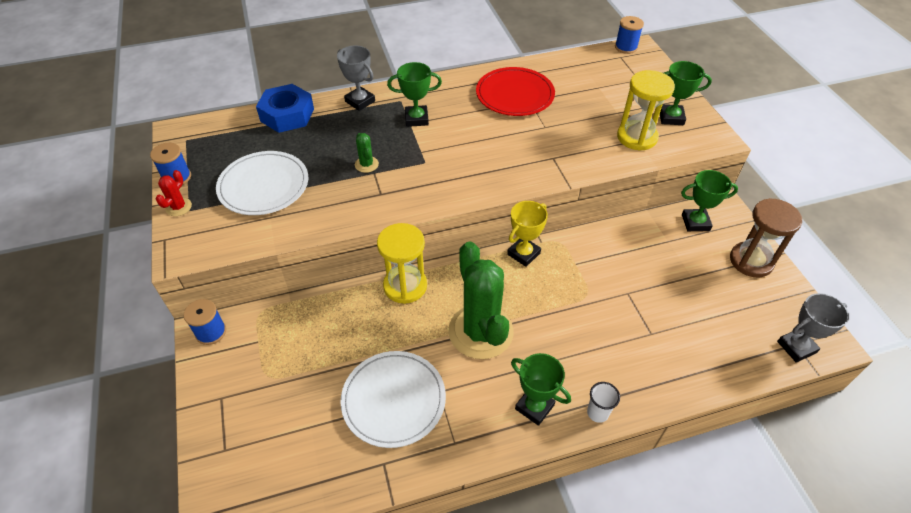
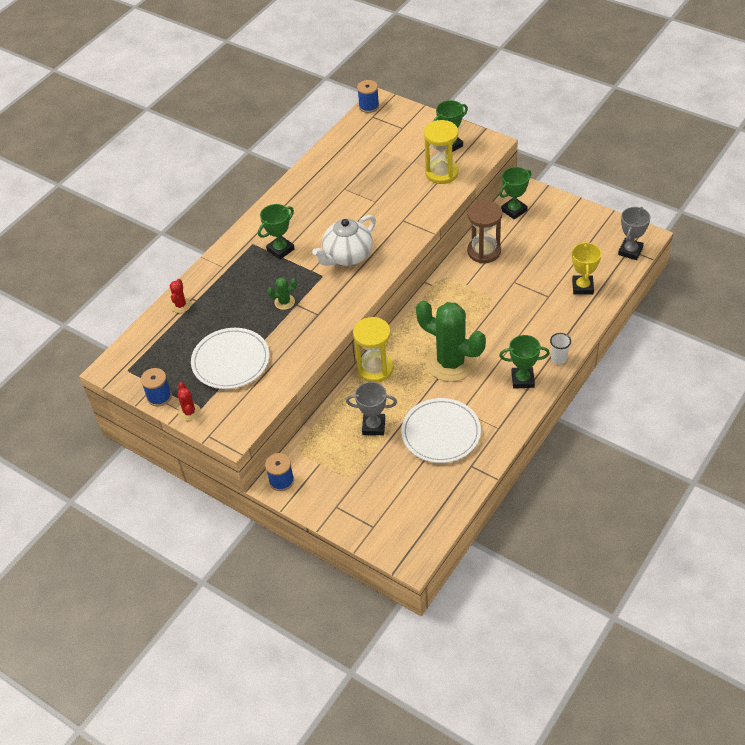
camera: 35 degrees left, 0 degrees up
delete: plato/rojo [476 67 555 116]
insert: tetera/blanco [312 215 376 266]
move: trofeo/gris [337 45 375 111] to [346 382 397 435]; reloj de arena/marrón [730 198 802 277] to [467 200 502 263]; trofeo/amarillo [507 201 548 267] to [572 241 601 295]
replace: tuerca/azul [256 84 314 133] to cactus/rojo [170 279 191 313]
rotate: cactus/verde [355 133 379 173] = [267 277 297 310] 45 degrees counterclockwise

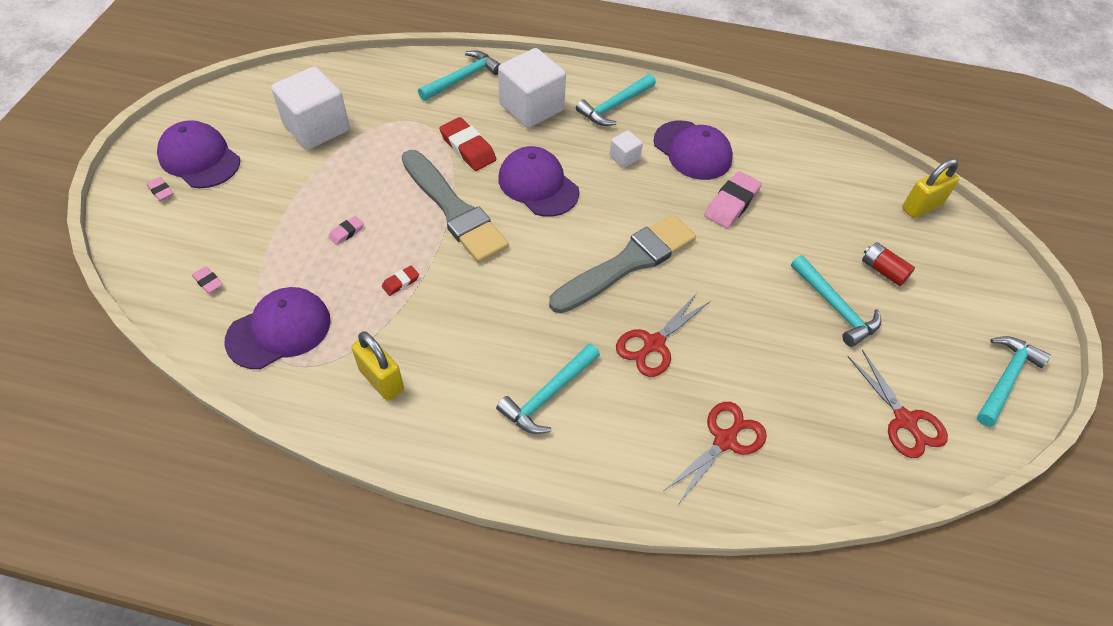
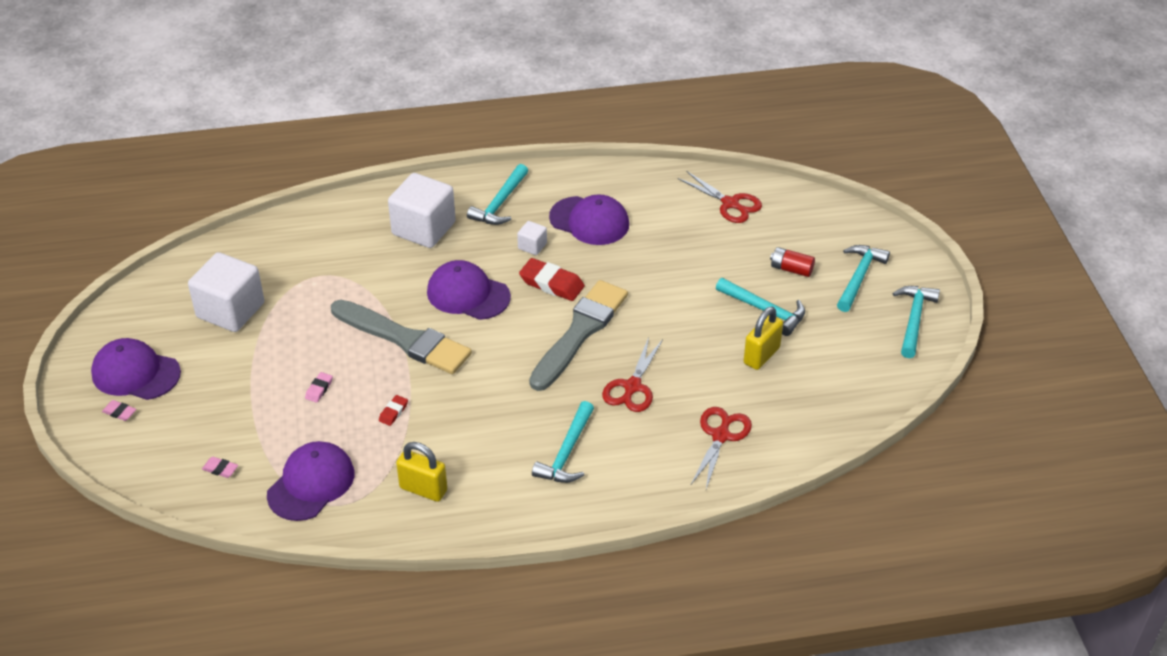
camera: 20 degrees left, 10 degrees down
delete: goma de borrar/rosa [704 171 762 228]
move: martillo/turquesa [418 51 501 101] to [837 245 890 312]; goma de borrar/rojo [439 117 496 171] to [519 258 585 301]; candado/amarillo [902 159 959 218] to [744 307 783 370]; tijeras/rojo [848 350 948 458] to [678 171 762 223]

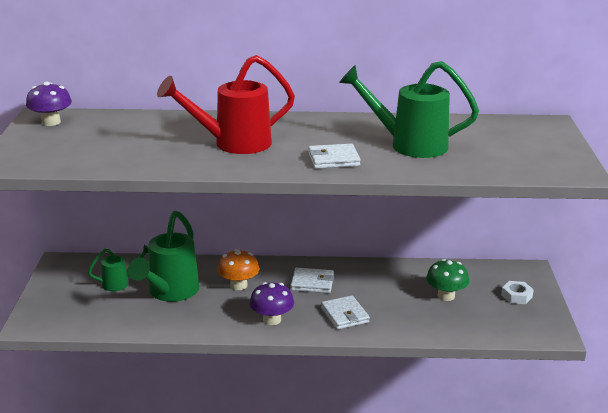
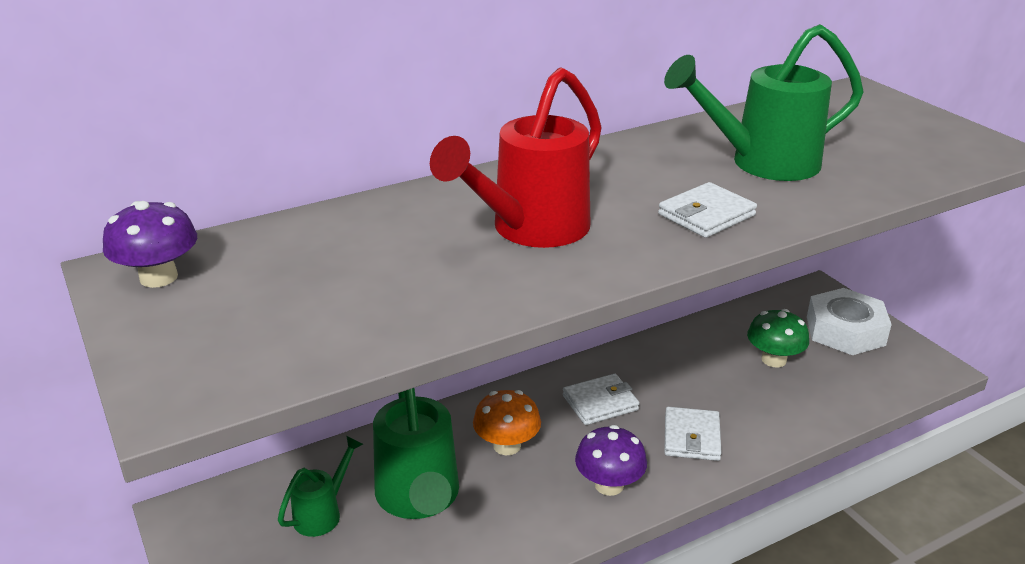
camera: 30 degrees left, 5 degrees up
rotate: cartera/blanco [321 295 370 330] = [664 407 722 461] 60 degrees clockwise
resize: tuerca/blanco [501 281 534 304] = [807 288 892 355] x1.97

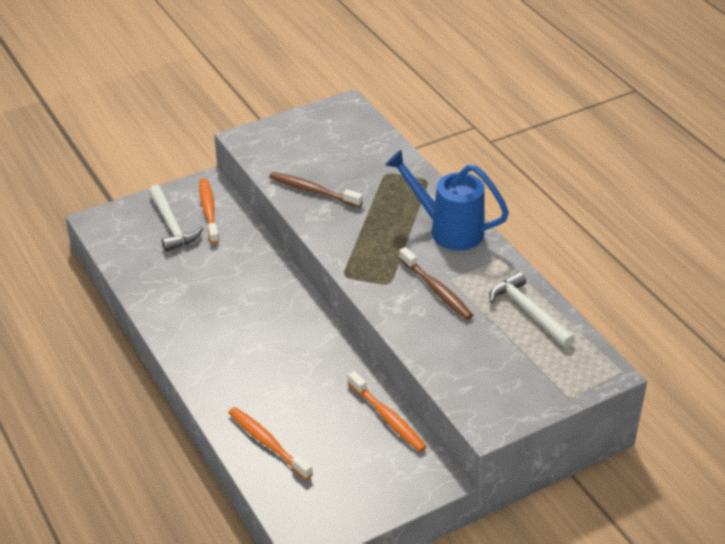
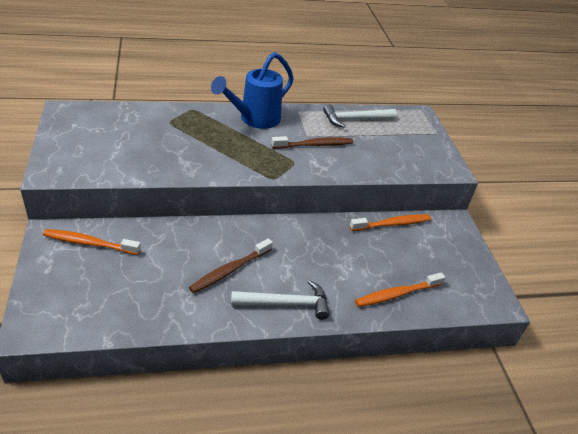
camera: 75 degrees left, 0 degrees up
move: cepillo de dientes/marrón [269 172 363 207] to [189 238 273 293]; martillo/blanco [149 185 203 252] to [231 280 329 320]

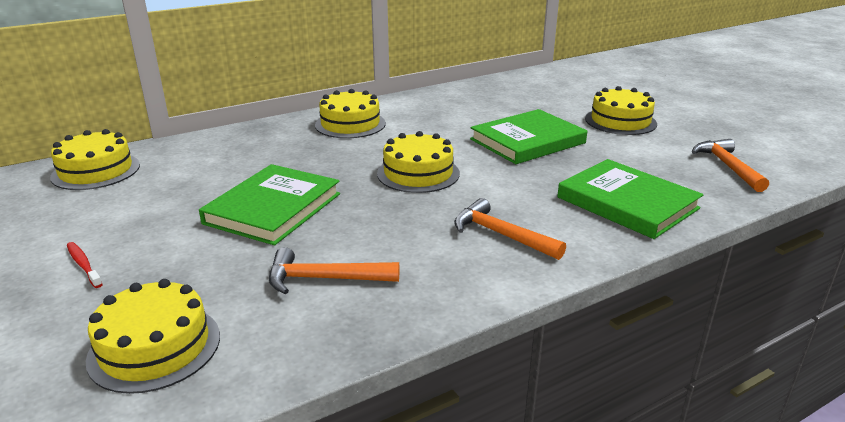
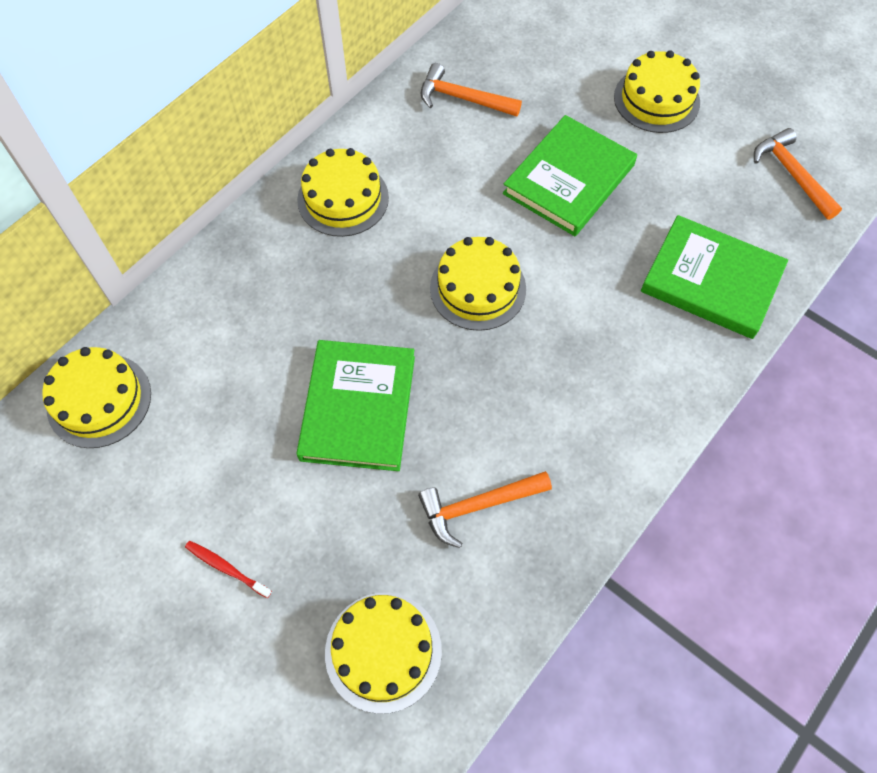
camera: 20 degrees left, 35 degrees up
move: martillo/naranja [454 198 566 260] to [421 63 522 117]

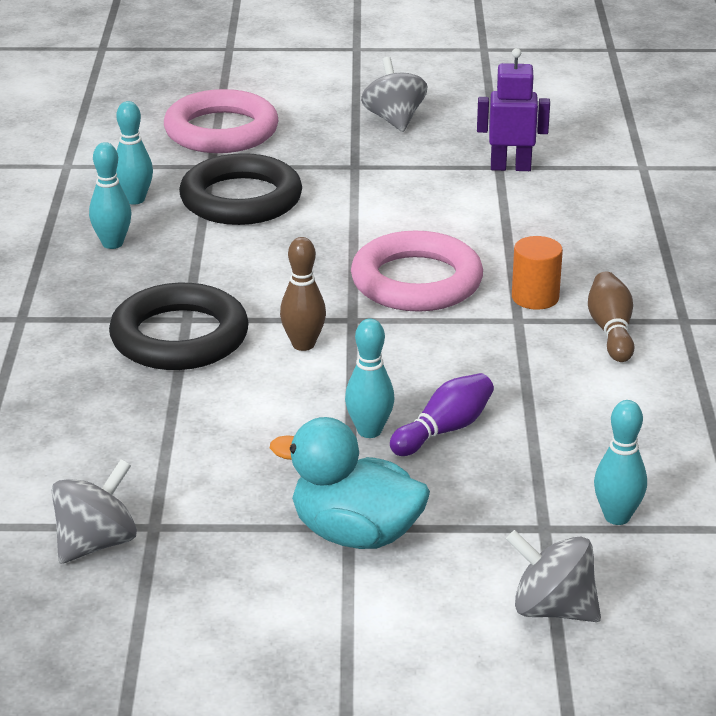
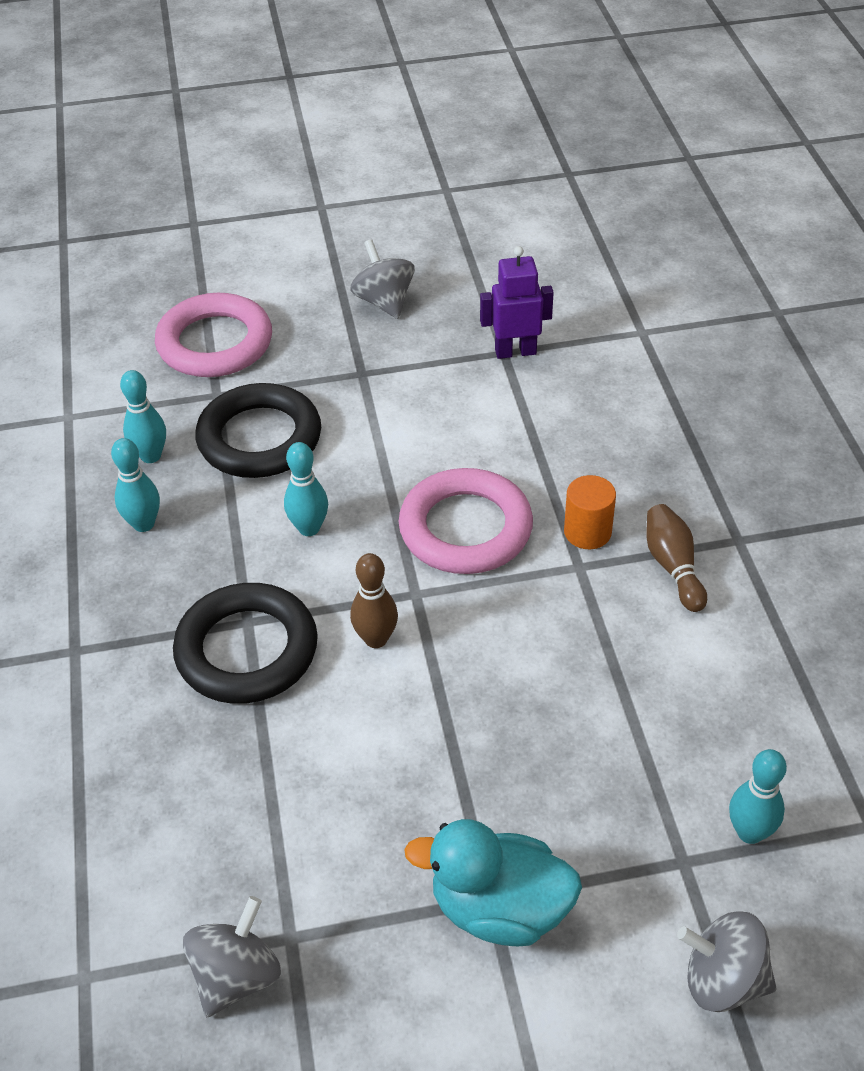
camera: 10 degrees left, 15 degrees up
delete: bolo/morado [390 373 494 456]
move: bolo/turquesa [345 318 395 438] to [284 442 328 536]

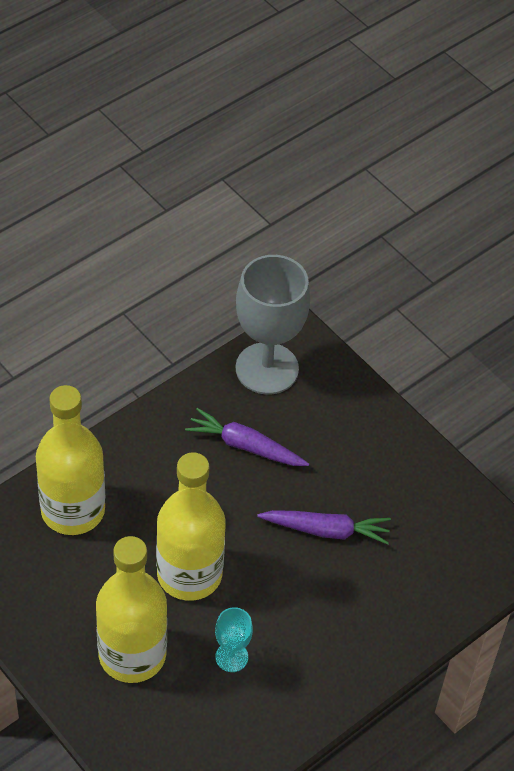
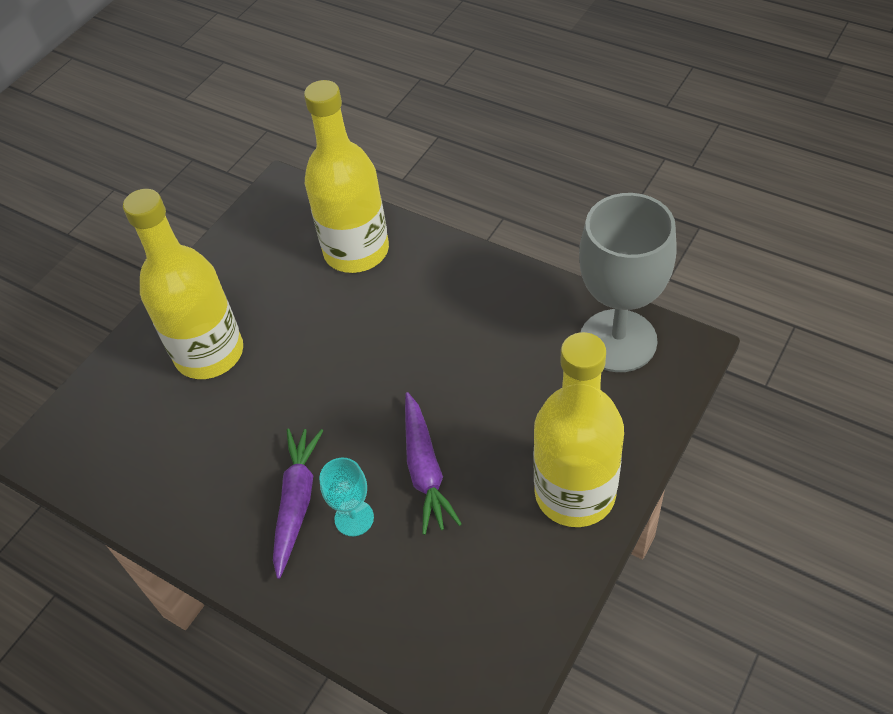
camera: 80 degrees right, 0 degrees up
move: zanahoria/morado [185 408 309 466] to [273 428 323 579]; botella/amarillo [156 452 226 601] to [533 332 624 527]; copa/turquesa [215 607 253 672] to [319 458 374 536]

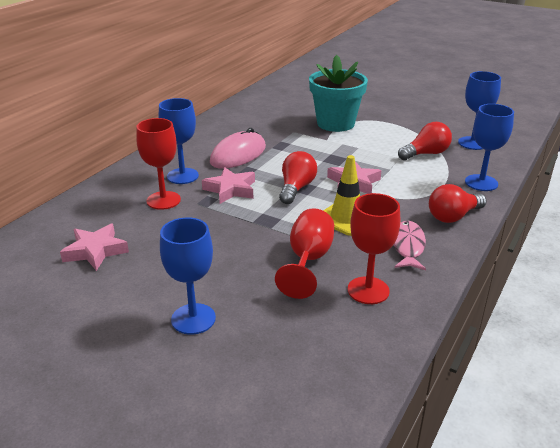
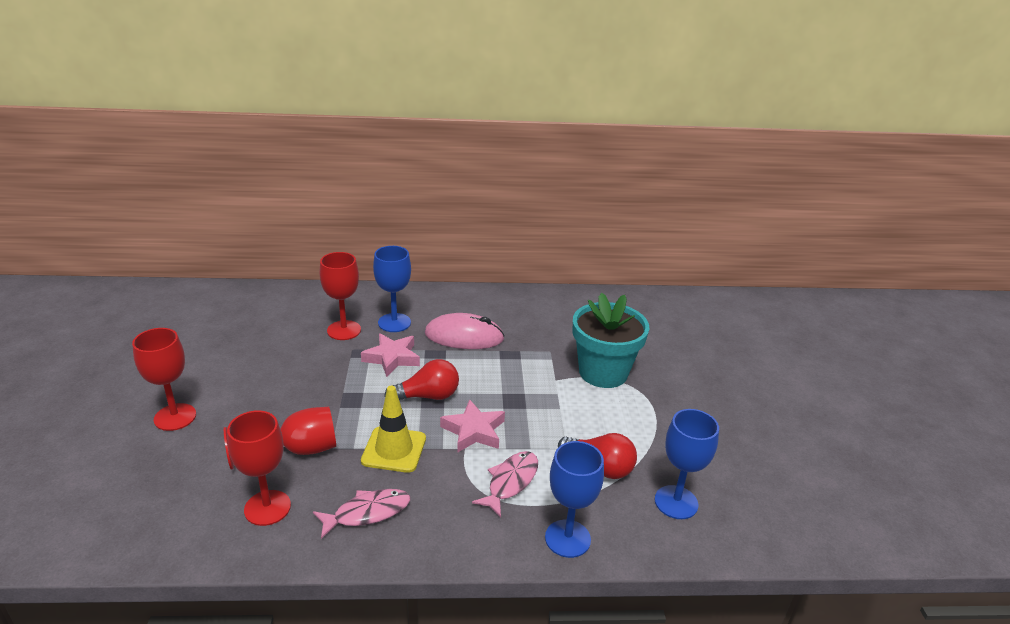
camera: 55 degrees right, 0 degrees up
delete: bombilla/rojo [429 184 487 223]; estrella/rosa [60 224 129 271]
insert: pez/rosa [472 451 538 517]
recolor: copa/azul [160 217 216 335] to copa/rojo [132 328 196 431]

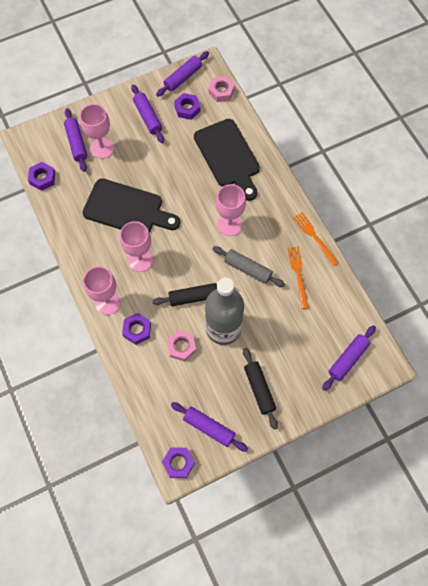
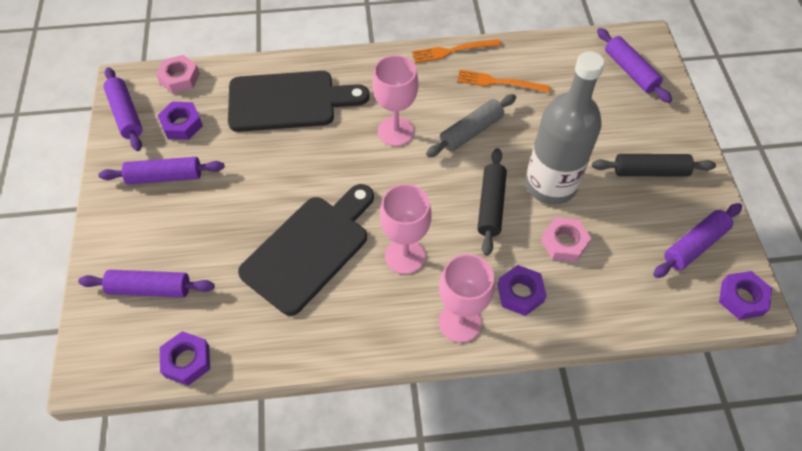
camera: 70 degrees left, 10 degrees down
delete: copa/rosa [80 104 114 159]

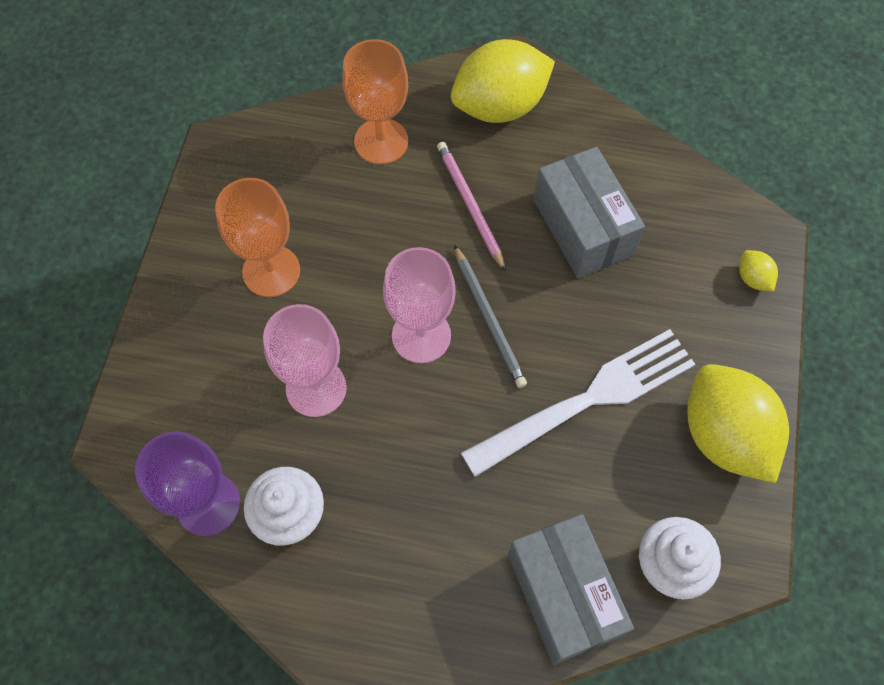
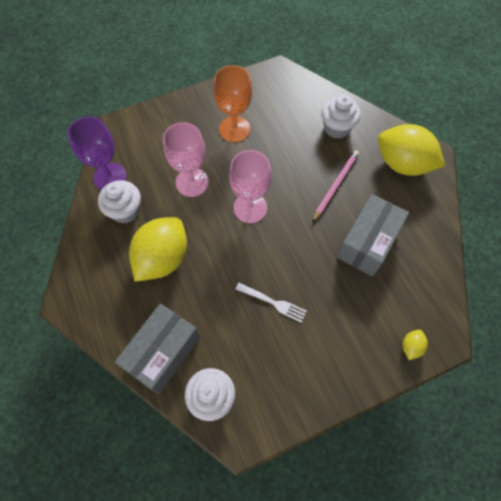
camera: 55 degrees right, 0 degrees up
delete: lápiz/gris [454 245 527 388]
move: limón/amarillo [687 364 789 483] to [129 217 187 282]
replace: copa/naranja [342 39 408 164] to magdalena/blanco [321 95 360 139]
resize: tenedor/blanco [461 329 695 477] = [236 283 307 323] x0.48

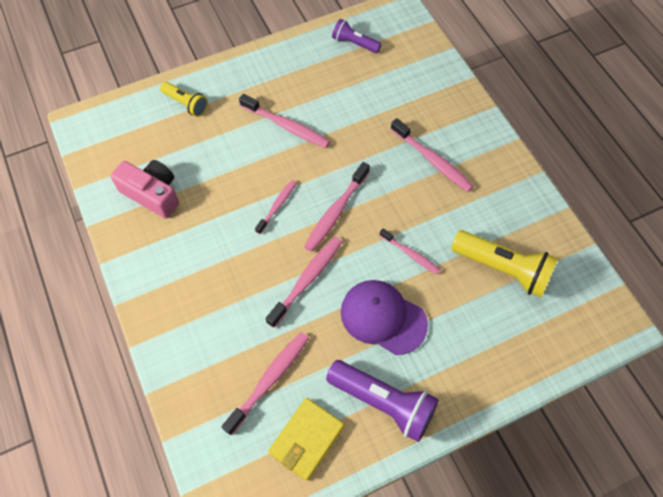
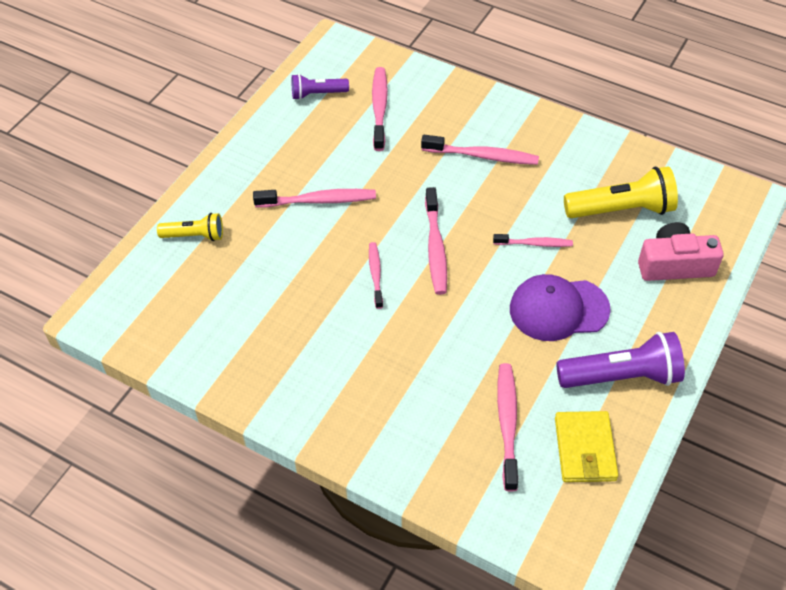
camera: 35 degrees left, 10 degrees down
move: cámara/rosa [111 160 179 219] to [638 222 723 281]; cepillo de dientes/rosa [266 237 342 328] to [372 67 388 151]

